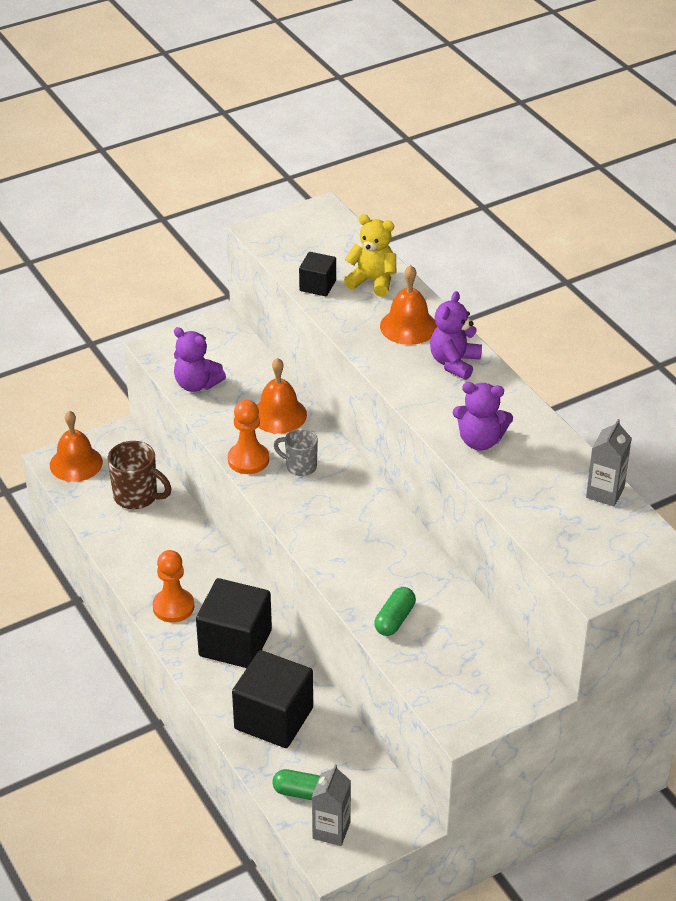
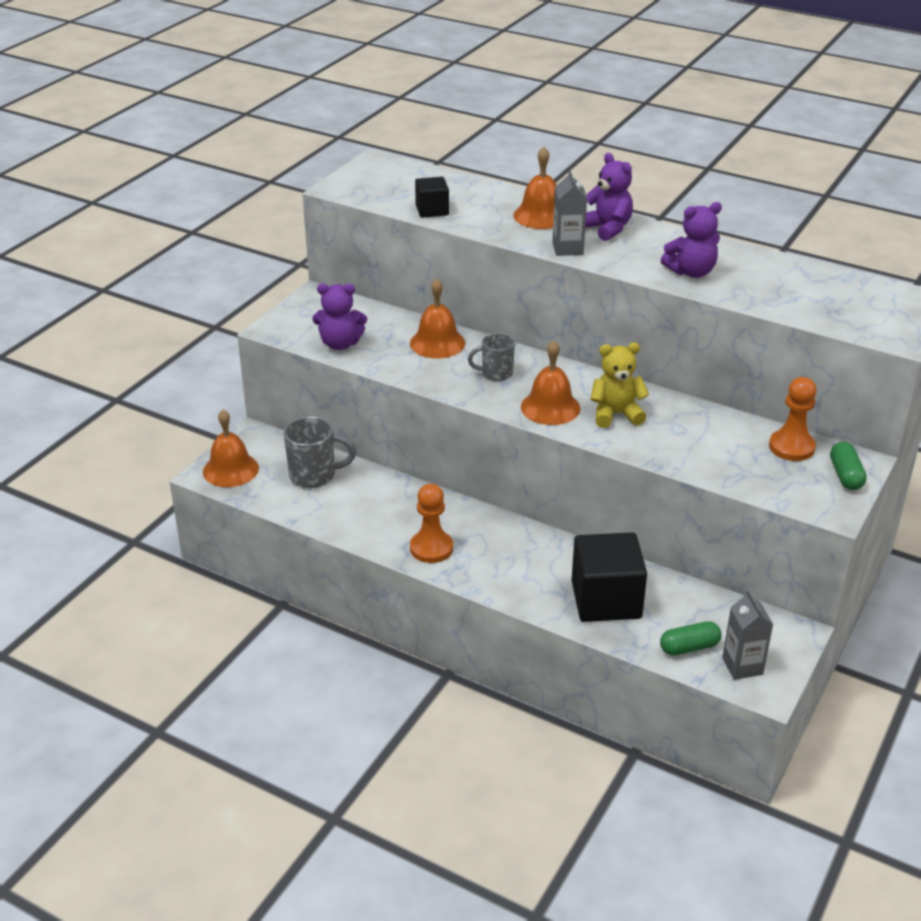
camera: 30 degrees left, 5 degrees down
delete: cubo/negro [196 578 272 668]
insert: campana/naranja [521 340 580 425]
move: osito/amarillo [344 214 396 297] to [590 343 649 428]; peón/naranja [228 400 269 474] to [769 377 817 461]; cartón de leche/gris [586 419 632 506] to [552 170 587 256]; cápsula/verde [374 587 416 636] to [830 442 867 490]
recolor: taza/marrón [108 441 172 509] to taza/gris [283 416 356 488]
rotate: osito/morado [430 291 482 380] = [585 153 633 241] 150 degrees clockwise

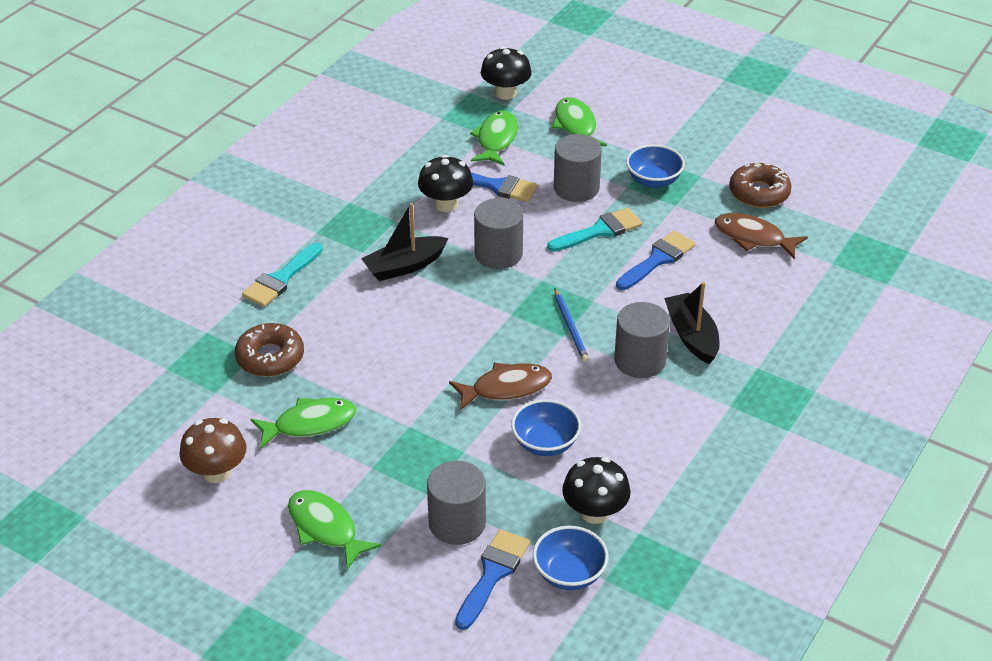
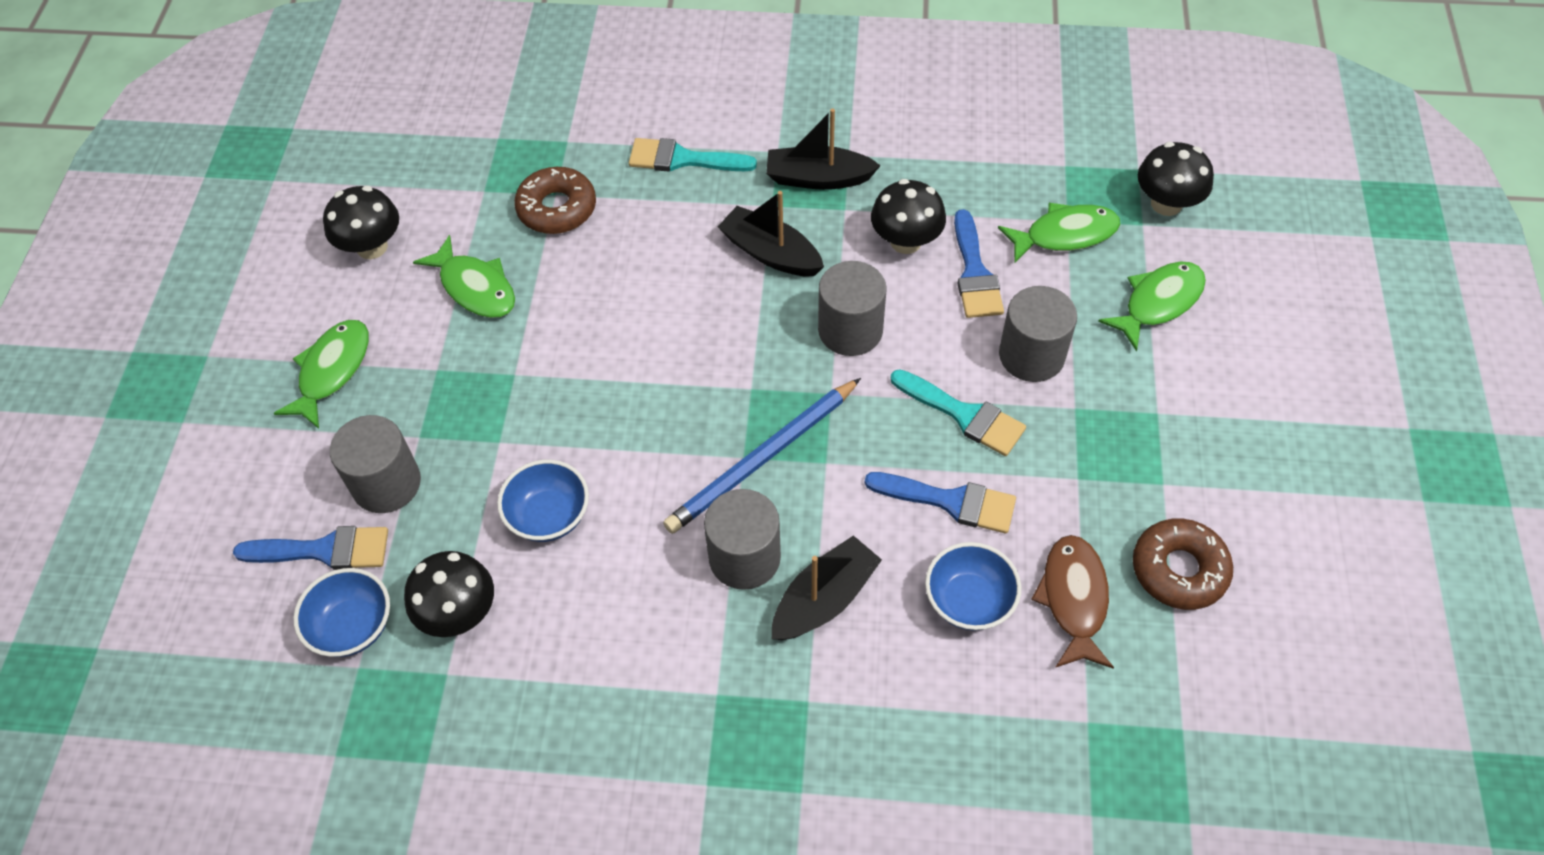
camera: 65 degrees right, 15 degrees up
delete: pez/marrón [449 363 552 411]
insert: barco/negro [766 109 881 190]
move: cuenco/azul [626 144 685 188] to [925 542 1021 631]
recolor: seta/marrón [179 418 247 483] to seta/negro [323 186 399 259]
resize: lápiz/azul [555 288 589 362] = [663 378 861 534] x1.73

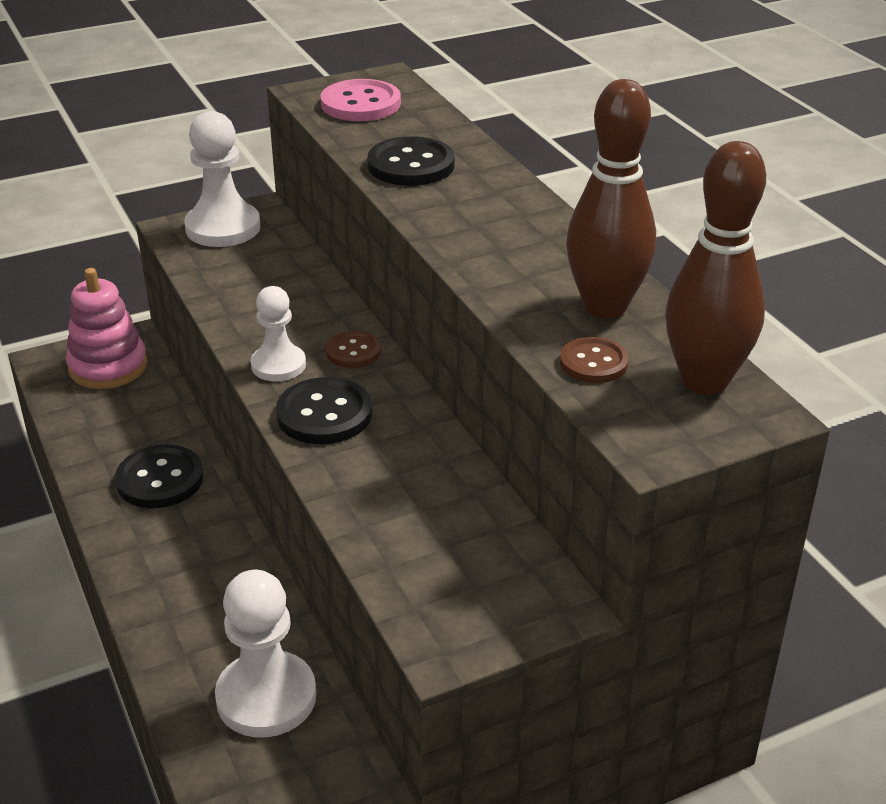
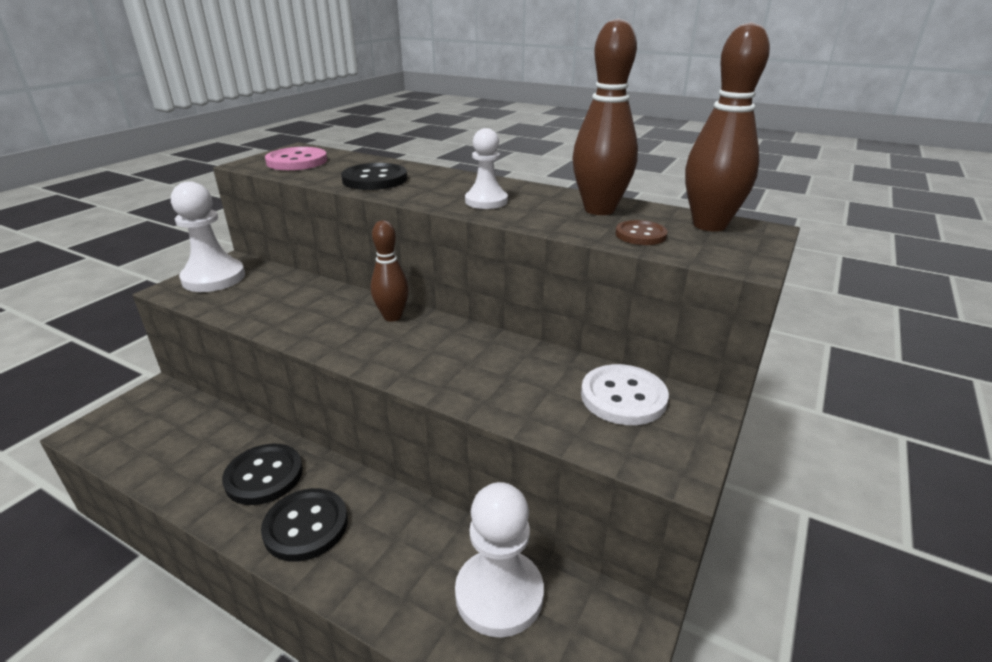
camera: 35 degrees left, 5 degrees down
delete: juguete apilable/rosa [66 268 147 389]
insert: botón/blanco [581 364 669 425]
move: peón/blanco [251 286 306 381] to [465 128 508 209]; botón/negro [276 377 372 444] to [261 488 348 562]
replace: botón/marrón [326 331 381 368] to bolo/marrón [371 220 409 322]

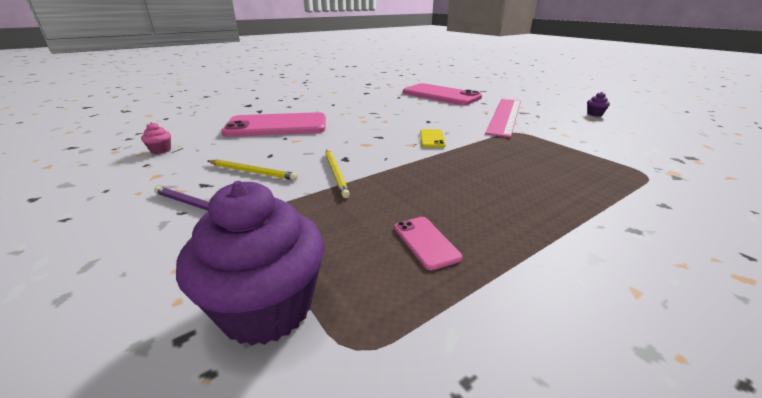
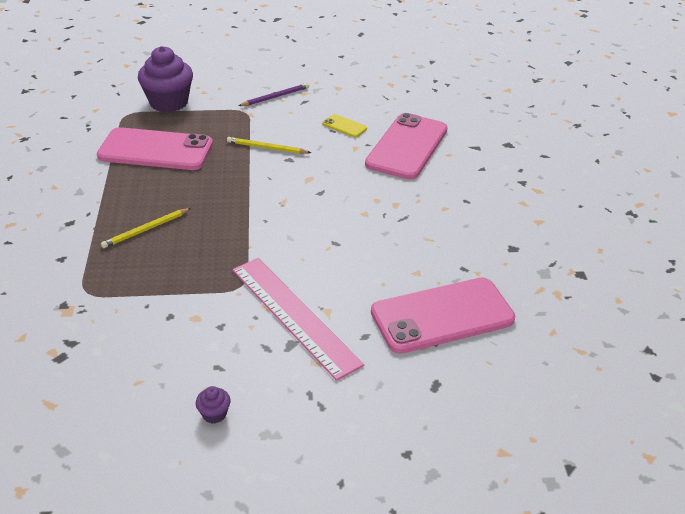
camera: 120 degrees right, 10 degrees up
delete: magdalena/rosa [141 122 171 154]
move: móvil/amarillo [420 129 446 148] to [323 114 367 137]; lápiz/amarillo [208 159 298 180] to [101 208 191 248]
resize: móvil/rosa [394 217 462 270] = [97 127 213 170] x2.38

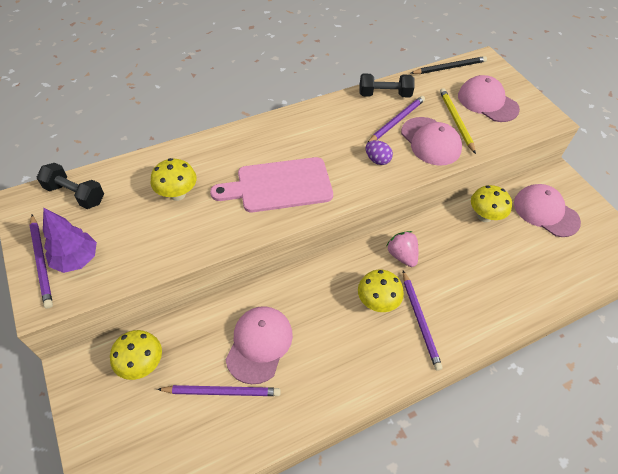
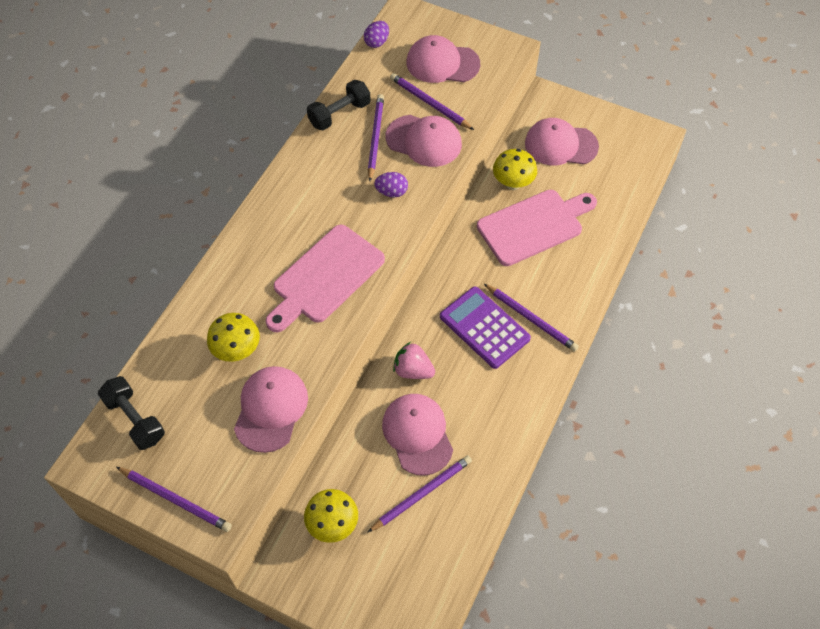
camera: 35 degrees left, 5 degrees up
delete: árbol/morado [43 208 97 273]
insert: tabla de cortar/rosa [477 190 597 266]; gorra/rosa [234 366 308 453]
move: fresa/rosa [386 231 418 267] to [393 342 435 379]
replace: lápiz/negro [411 56 487 74] to huevo/morado [364 21 389 48]; seta/amarillo [358 269 404 312] to calculadora/morado [440 286 531 369]
recolor: lápiz/amarillo [440 88 476 154] to lápiz/morado [390 73 474 130]
rotate: mancuerna/negro [37 163 104 209] = [98 376 165 450] 60 degrees clockwise

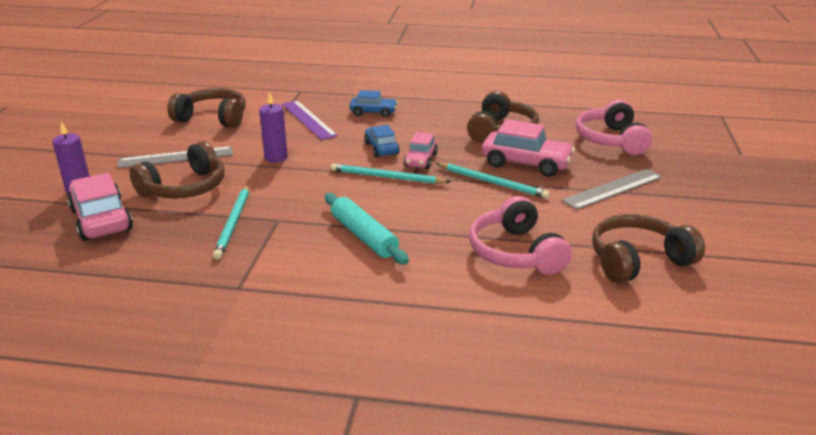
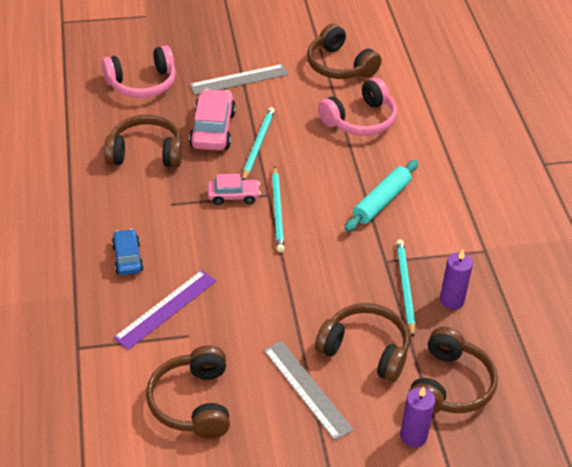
camera: 110 degrees left, 15 degrees up
delete: coche/azul [364 125 400 157]
move: vela/morado [259 92 288 163] to [440 249 473 309]
replace: coche/rosa [67 173 133 241] to auriculares/marrón [409 327 498 414]
rotate: regla/gris [562 169 662 210] = [189 64 289 95] 60 degrees counterclockwise; lápiz/turquesa [213 185 249 259] = [396 239 416 338] 75 degrees counterclockwise

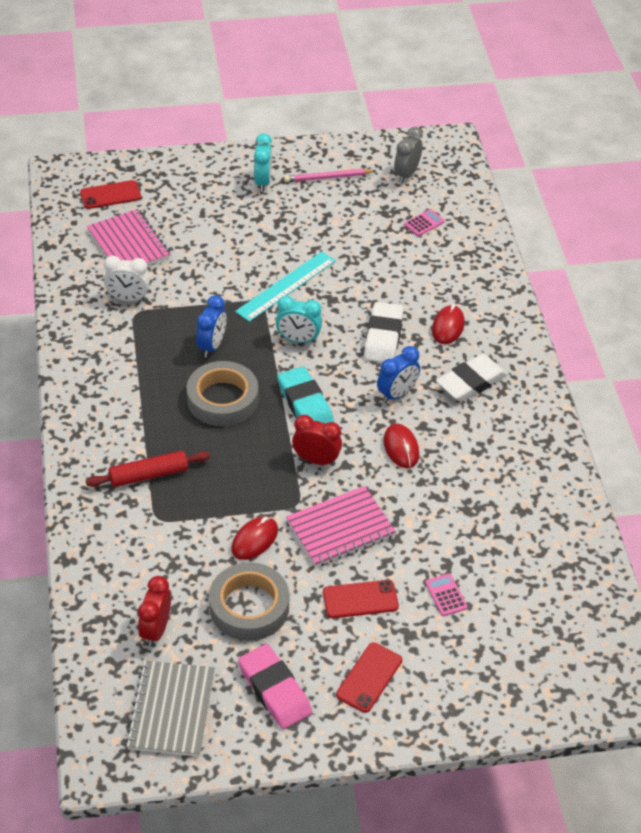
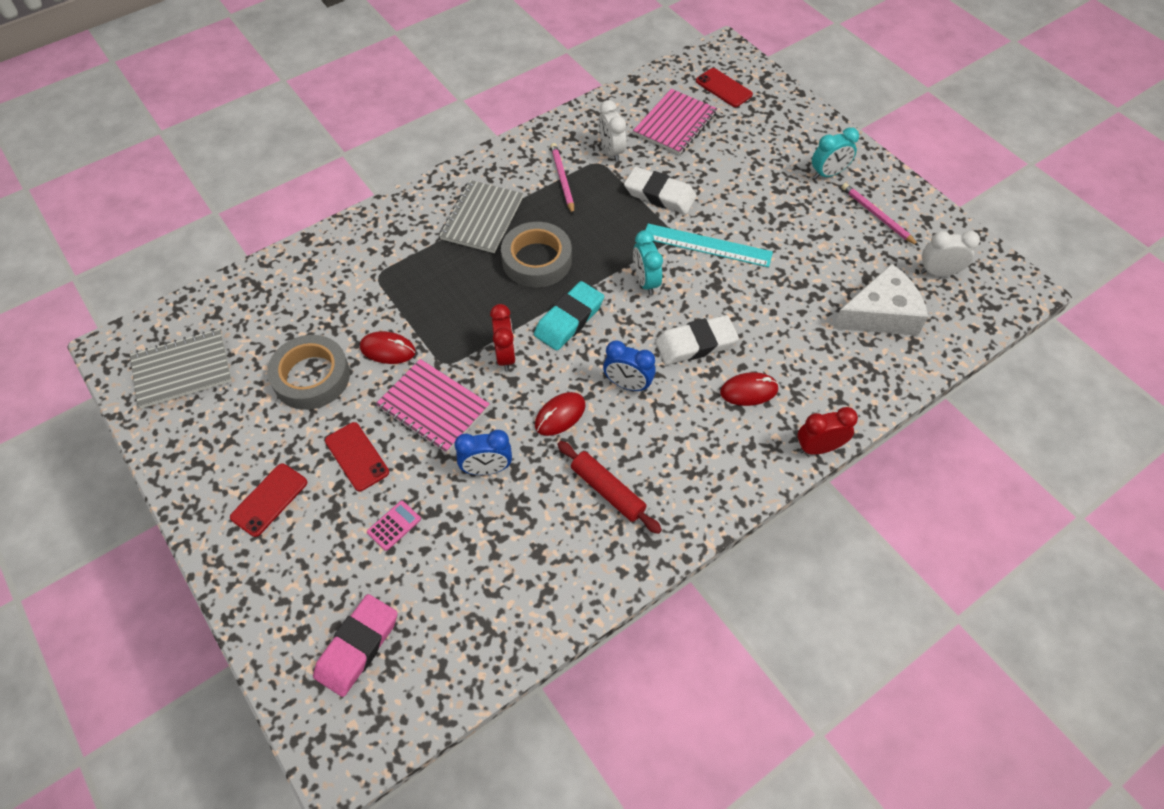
camera: 65 degrees right, 10 degrees up
insert: lápiz/rosa [550 143 574 215]; cuaderno/gris [439 180 523 253]
move: despertador/azul [196 295 226 358] to [454 430 512 475]; goma de borrar/blanco [436 354 508 402] to [624 167 697 214]; rodillo/rojo [86 451 210 487] to [557 441 662 534]; despertador/rojo [138 576 171 647] to [797 407 858 455]; goma de borrar/rosa [238 644 312 729] to [313 594 397 697]
replace: calculadora/rosa [404 209 445 236] to queso/blanco [832 263 928 336]
recolor: despertador/gris [394 127 423 183] to despertador/blanco [921 231 980 276]
rotate: móvil/rojo [336 642 402 713] = [230 463 307 537] 60 degrees counterclockwise

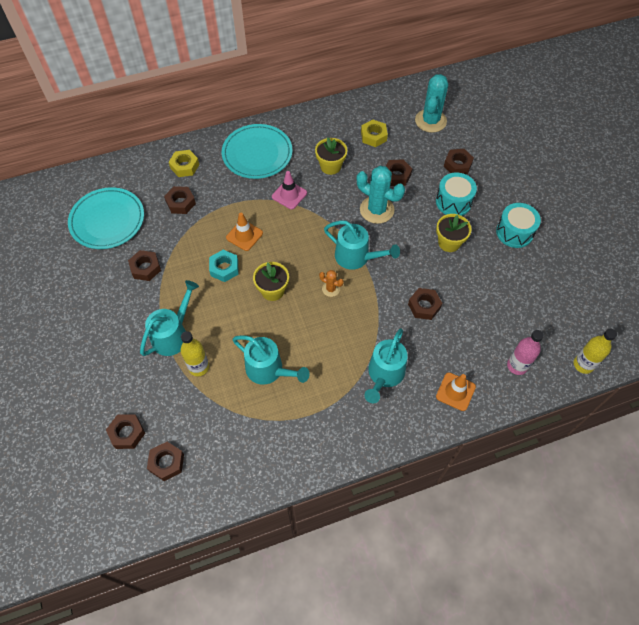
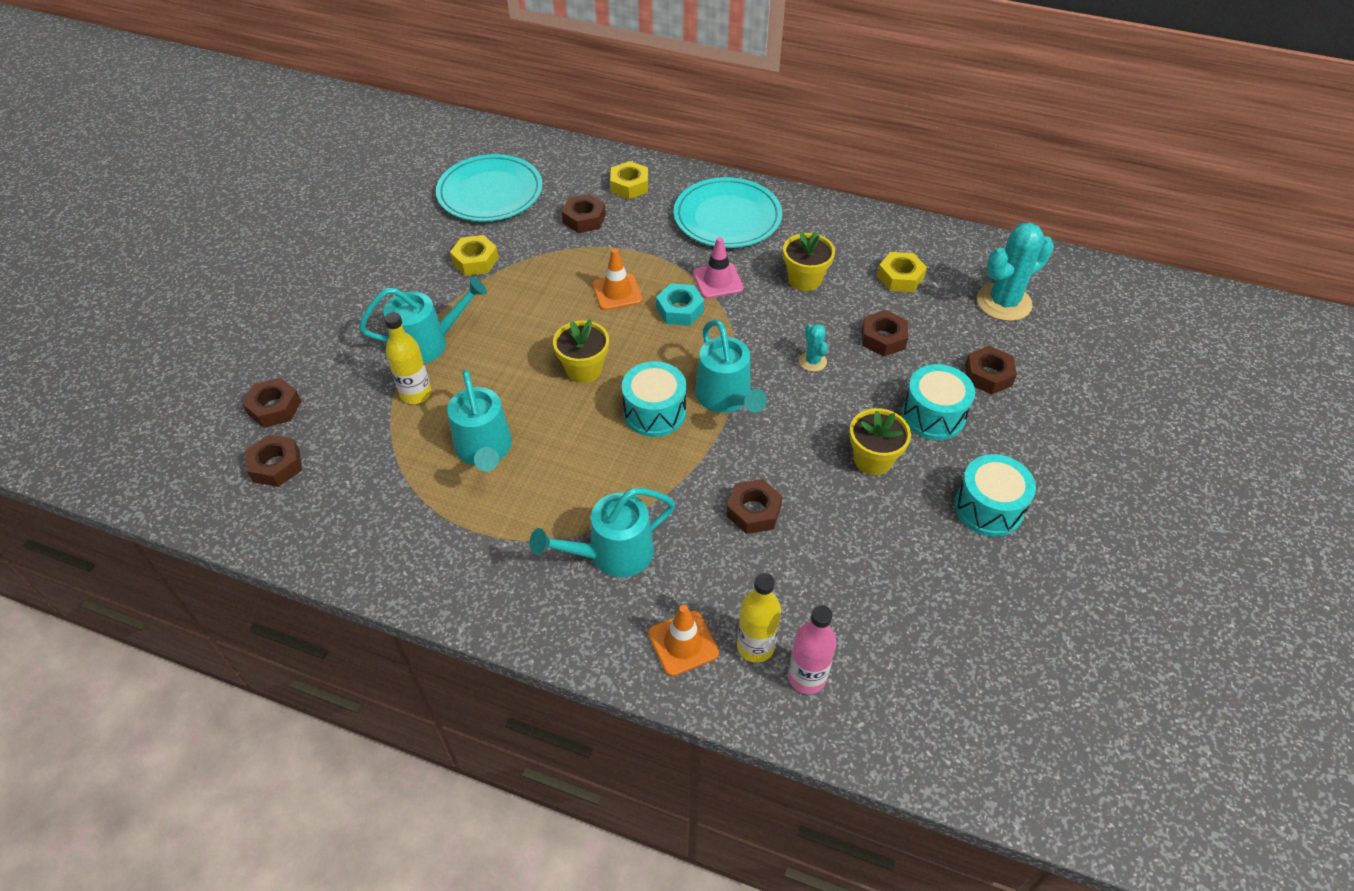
camera: 40 degrees right, 10 degrees down
move: tuerca/turquesa [209 250 239 282] to [656 283 704 326]; botella/amarillo [574 329 617 374] to [737 573 781 663]
replace: cactus/naranja [319 270 344 297] to tambor/turquesa [622 361 686 437]
recolor: tuerca/marrón [128 250 161 281] to tuerca/amarillo [450 235 499 276]
resize: cactus/turquesa [357 166 405 224] = [799 324 828 372] x0.49

